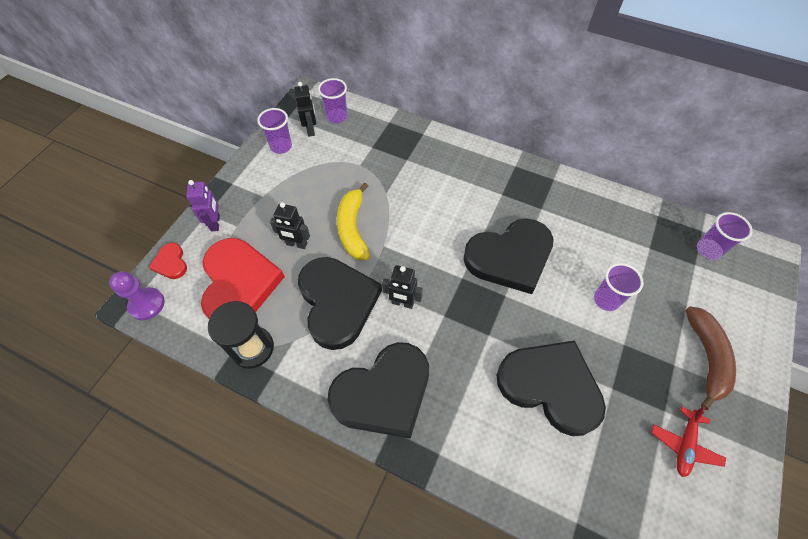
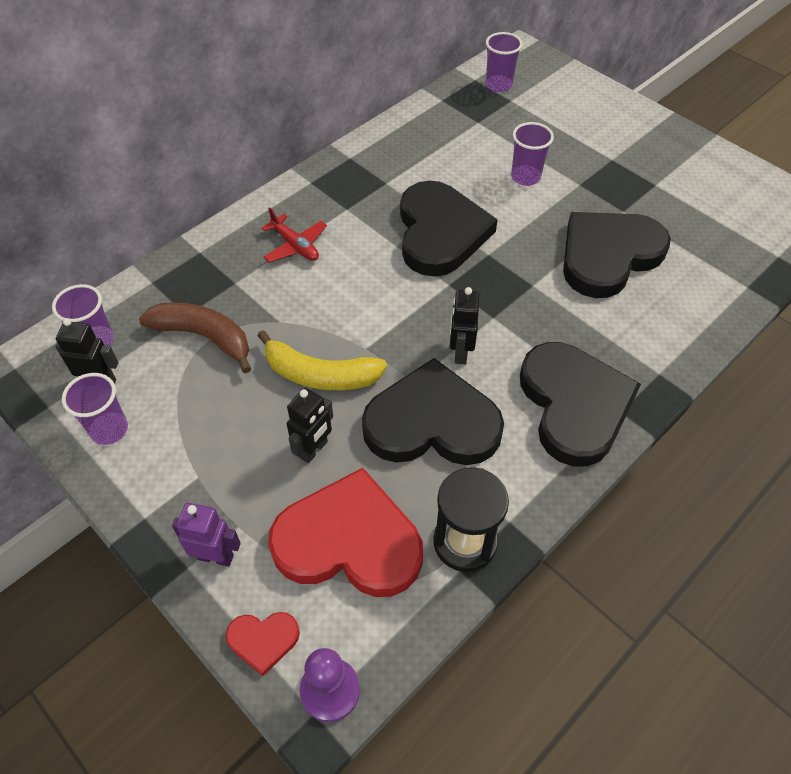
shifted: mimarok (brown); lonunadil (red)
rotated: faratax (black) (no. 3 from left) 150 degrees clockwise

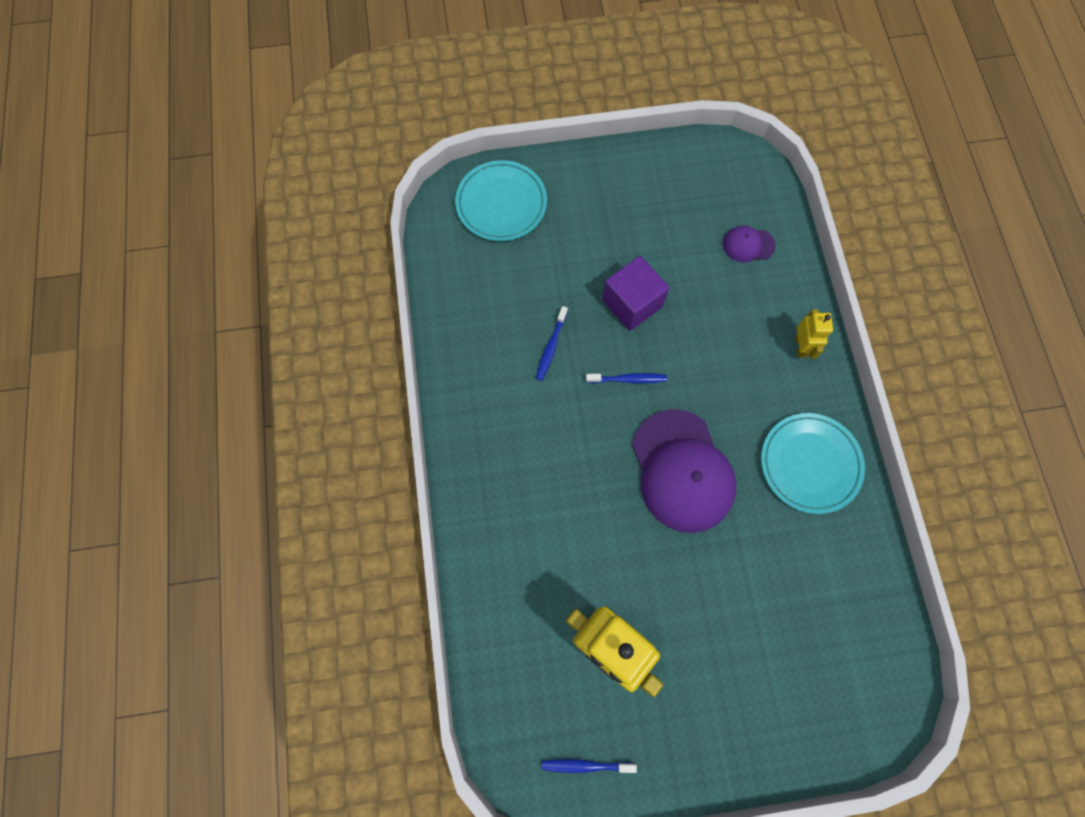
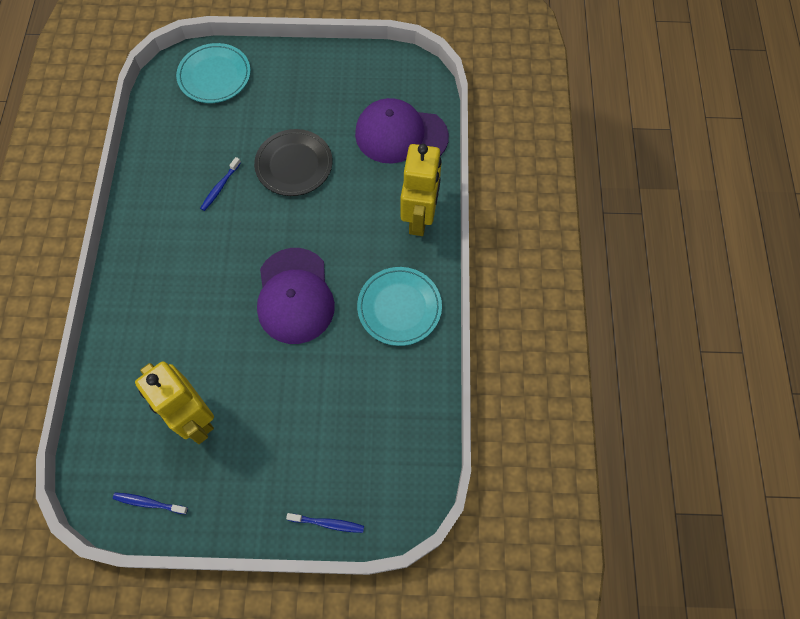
shifted: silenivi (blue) (no. 3 from left)
swapped: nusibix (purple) to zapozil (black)
scaled: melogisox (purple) (no. 2 from left) x2.21; faratax (yellow) (no. 2 from left) x2.02

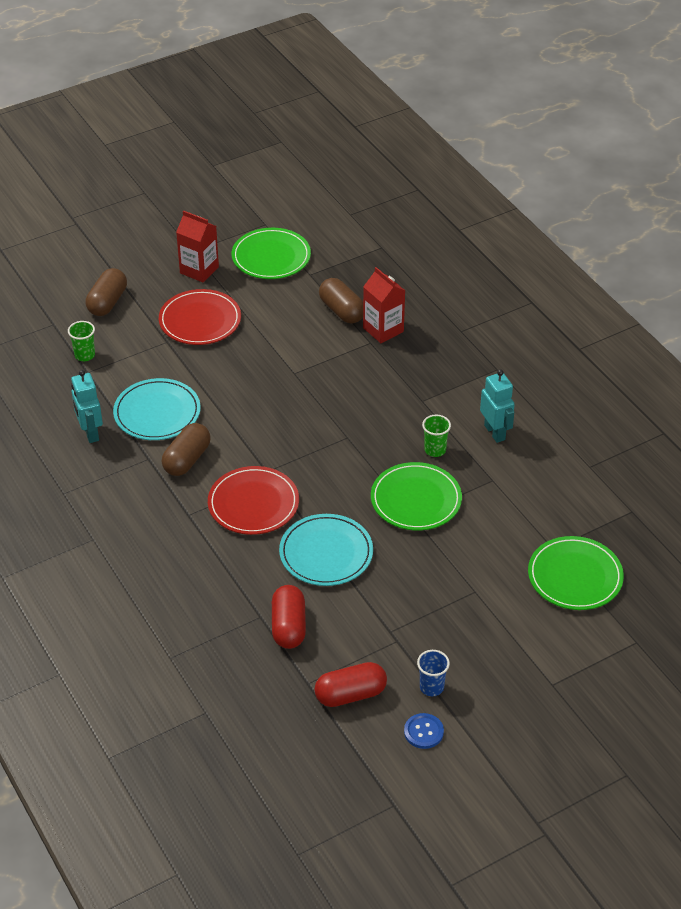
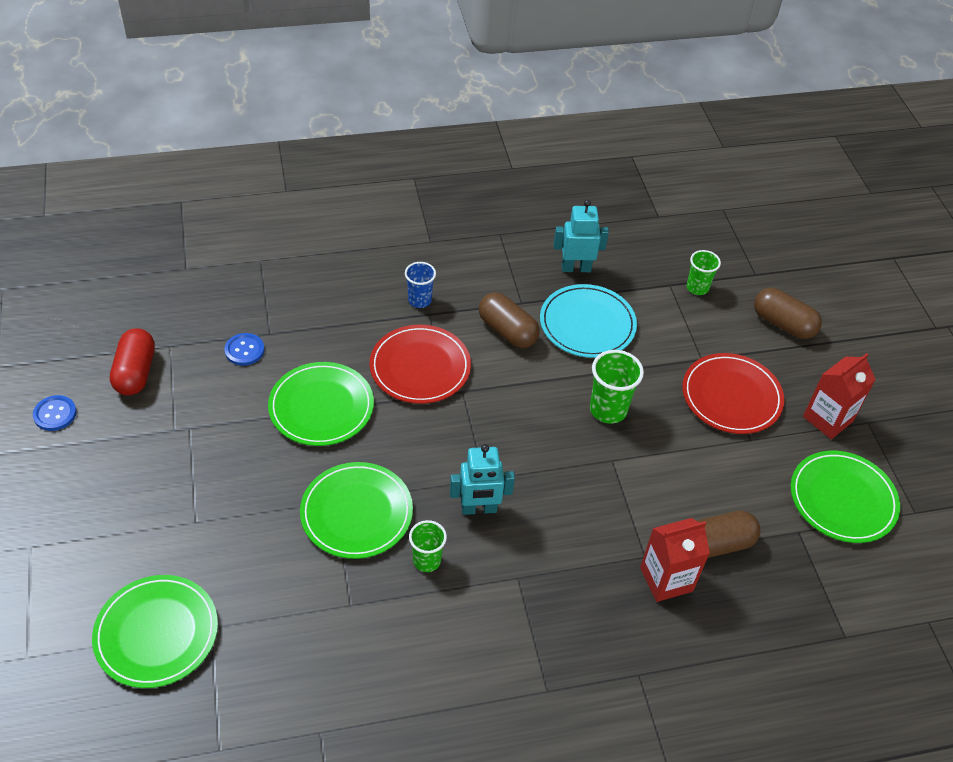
new: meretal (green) (no. 2 from left)
shifted: meretal (blue); faratax (turquoise) (no. 2 from left in the first image) to faratax (turquoise) (no. 1 from left)
swapped: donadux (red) (no. 1 from left) to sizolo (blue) (no. 2 from left)
repainted: zapozil (turquoise) (no. 2 from left) to zapozil (green) (no. 2 from left)

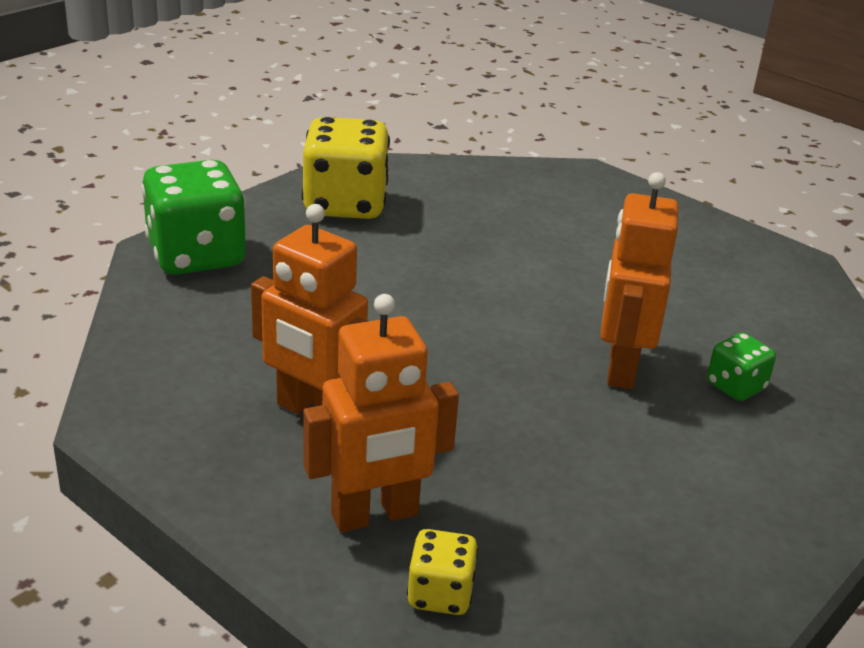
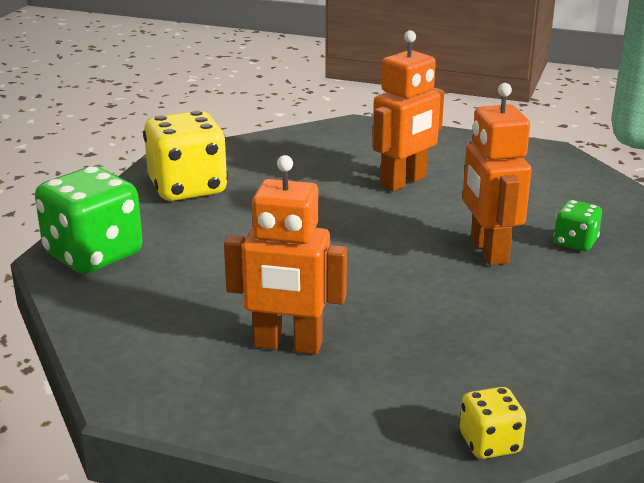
shifted: faratax (orange) (no. 2 from left)

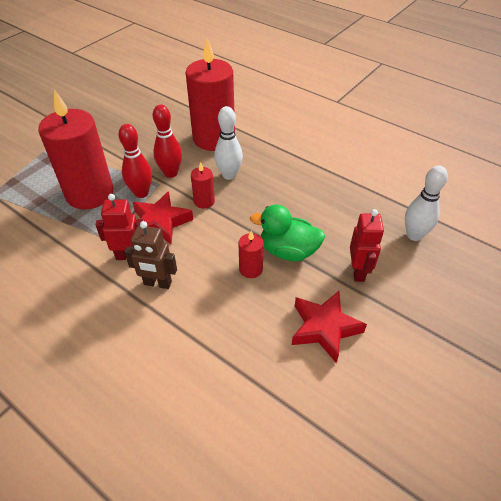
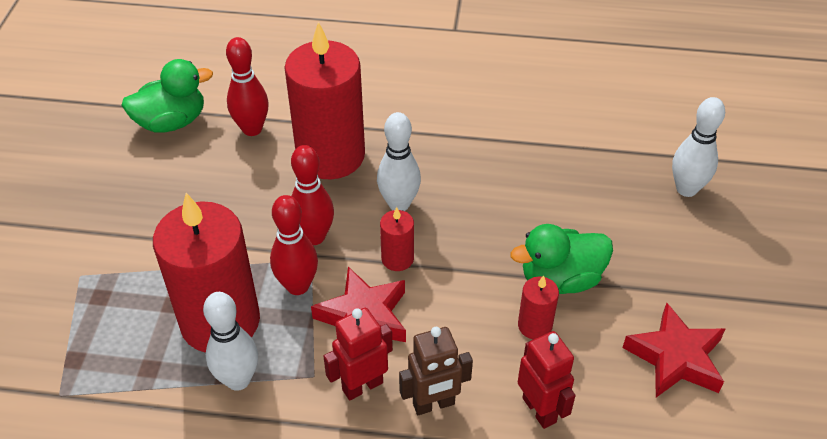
new: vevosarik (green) (no. 1 from left); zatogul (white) (no. 1 from left); zatogul (red) (no. 1 from left)
shifted: faratax (red) (no. 2 from left)

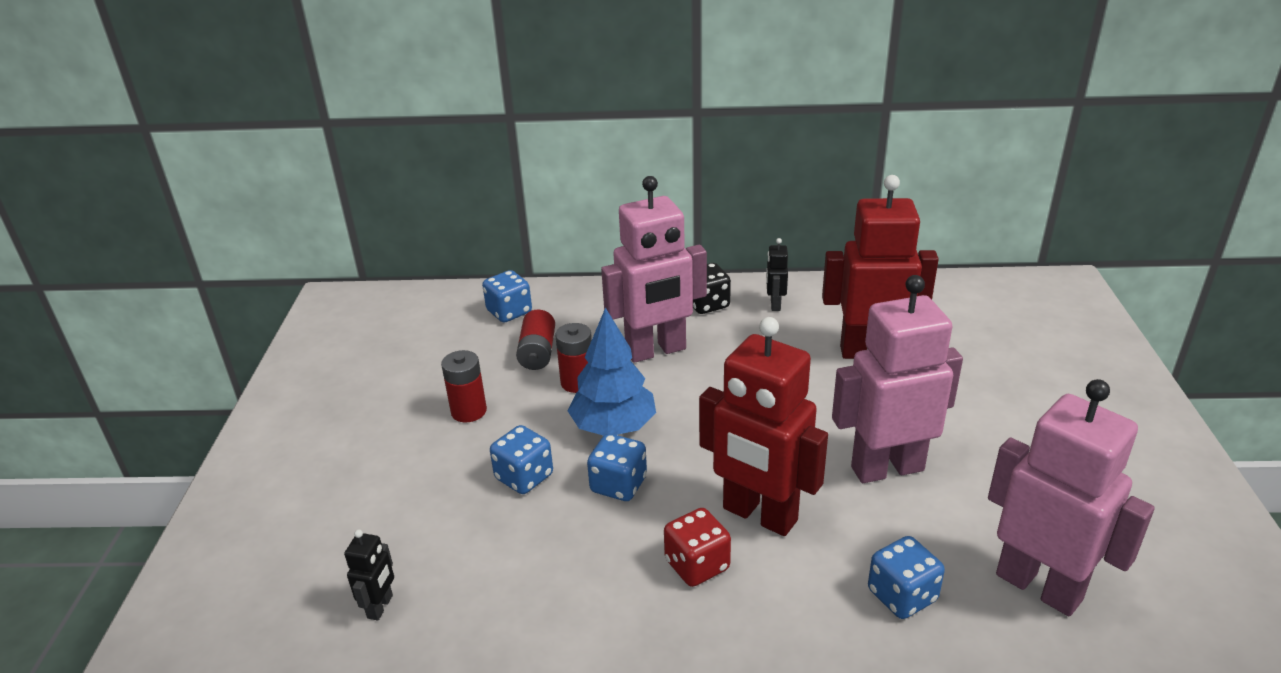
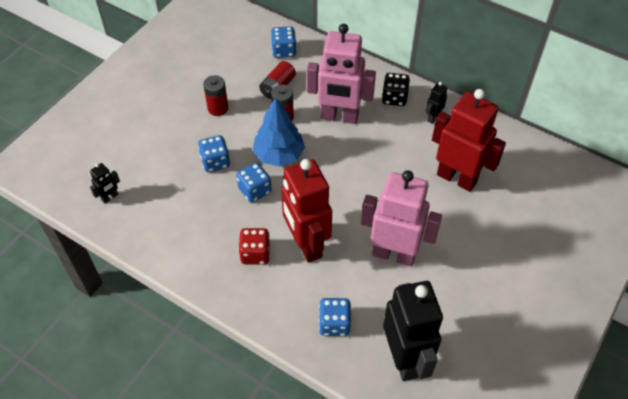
repainted: faratax (pink) (no. 3 from left) to faratax (black) (no. 2 from left)

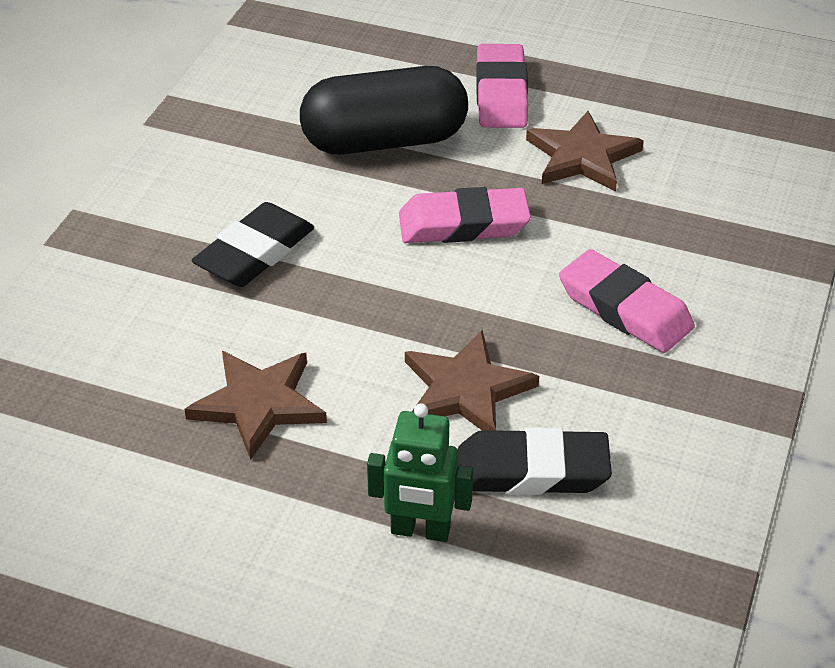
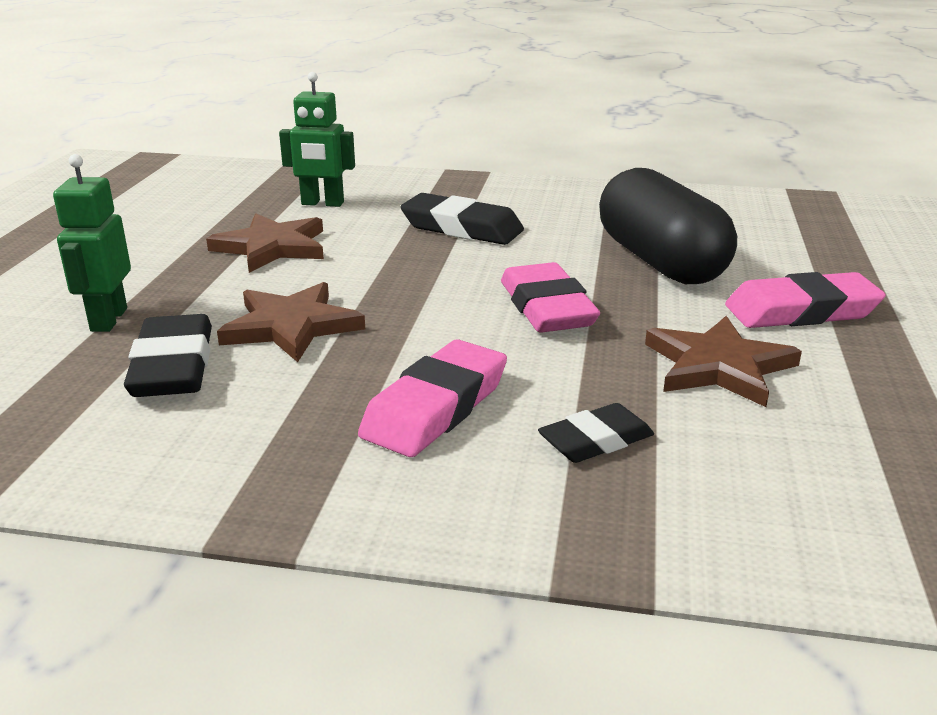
new: faratax (green) (no. 2 from left); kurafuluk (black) (no. 3 from left)

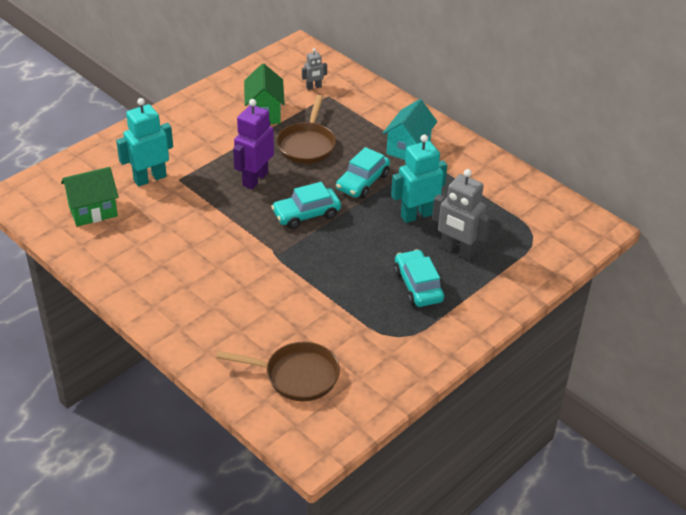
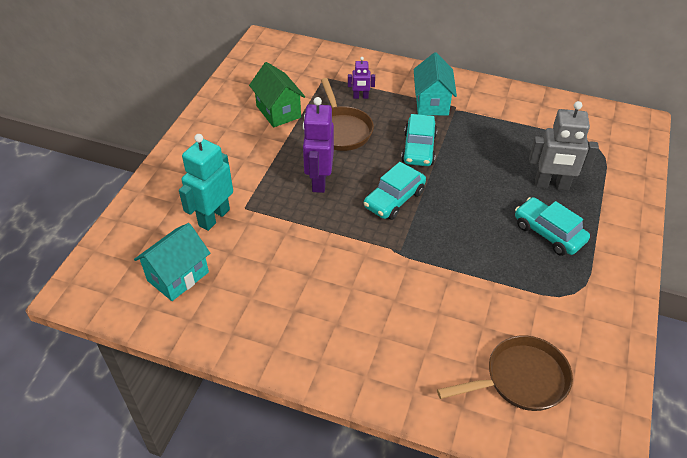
gone: faratax (grey) (no. 1 from left); faratax (turquoise) (no. 2 from left)
new: faratax (purple) (no. 2 from left)
repainted: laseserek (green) (no. 1 from left) to laseserek (turquoise) (no. 1 from left)

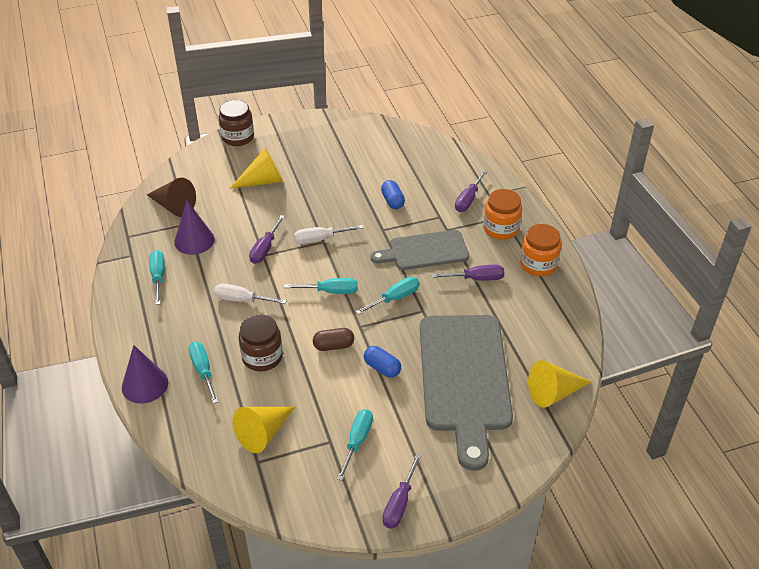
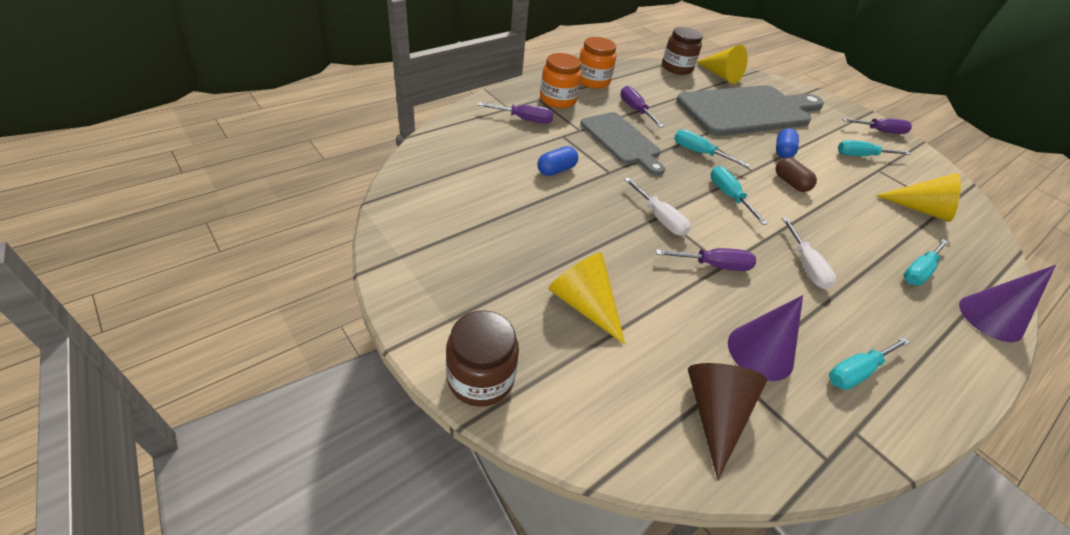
shifted: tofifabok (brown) (no. 2 from left)

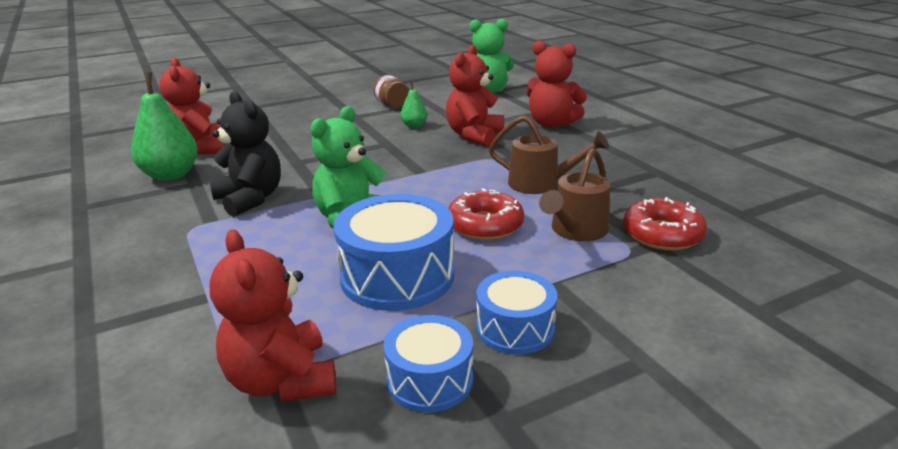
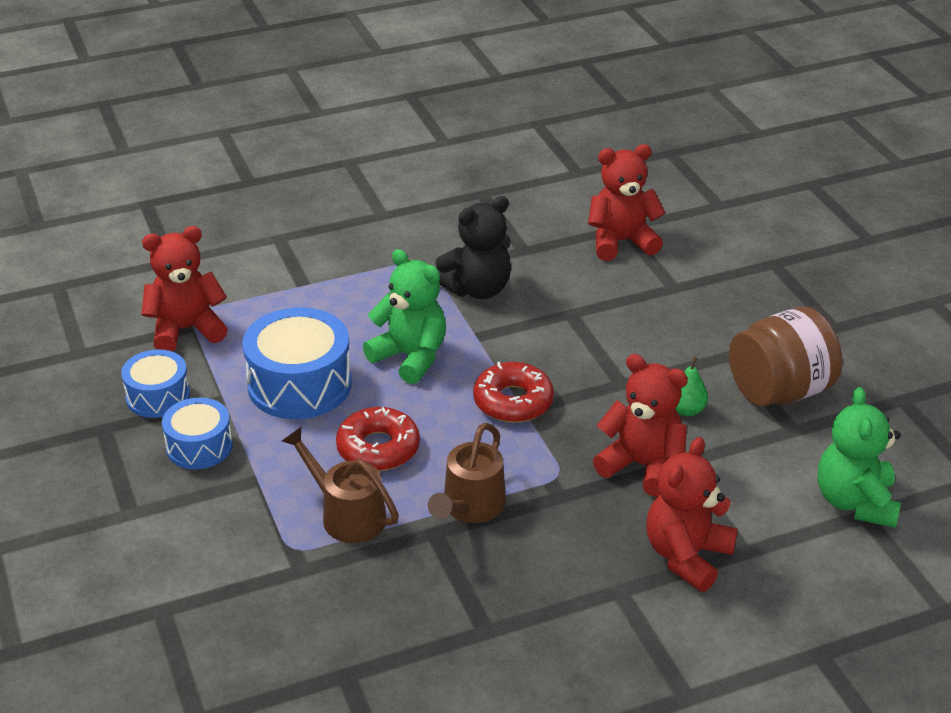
gone: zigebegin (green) (no. 1 from left)
shifted: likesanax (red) (no. 2 from left)
scaled: tofifabok (brown) x1.94

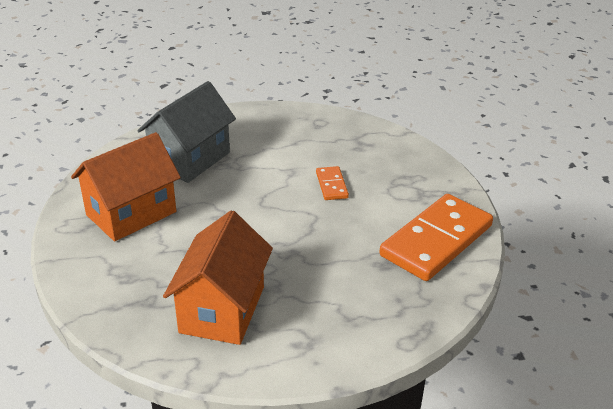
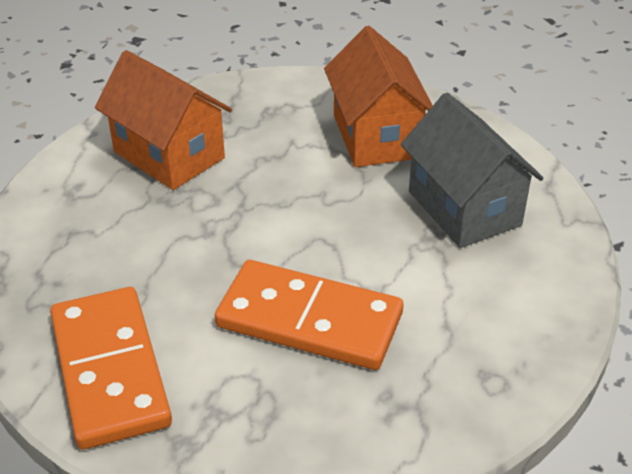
scaled: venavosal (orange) (no. 1 from left in the first image) x2.21

